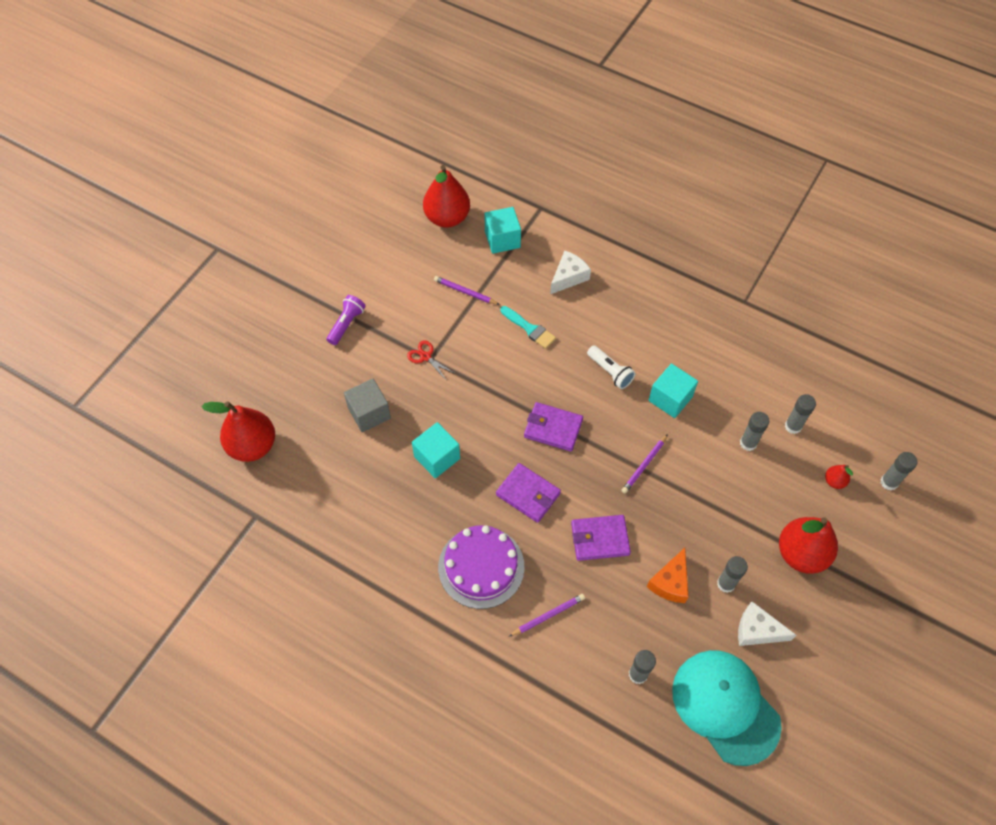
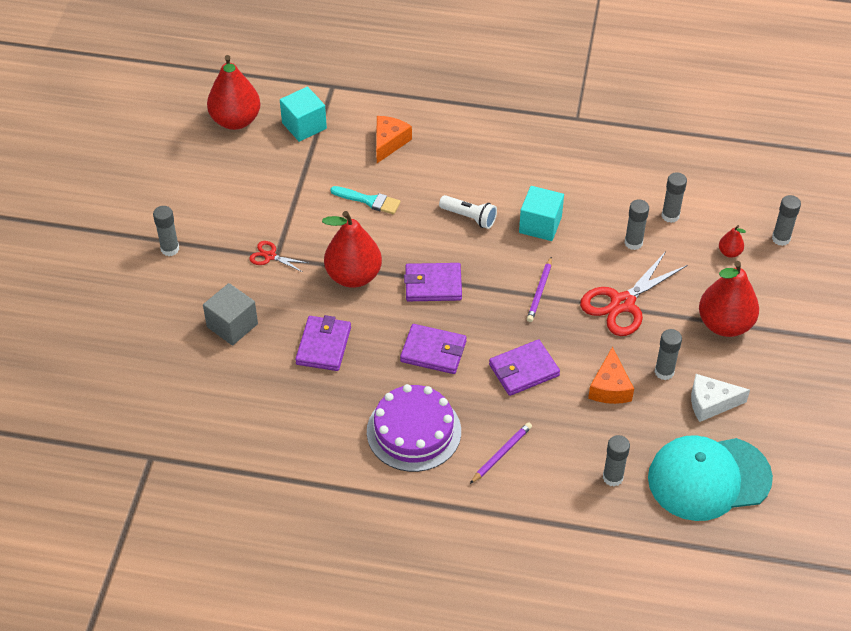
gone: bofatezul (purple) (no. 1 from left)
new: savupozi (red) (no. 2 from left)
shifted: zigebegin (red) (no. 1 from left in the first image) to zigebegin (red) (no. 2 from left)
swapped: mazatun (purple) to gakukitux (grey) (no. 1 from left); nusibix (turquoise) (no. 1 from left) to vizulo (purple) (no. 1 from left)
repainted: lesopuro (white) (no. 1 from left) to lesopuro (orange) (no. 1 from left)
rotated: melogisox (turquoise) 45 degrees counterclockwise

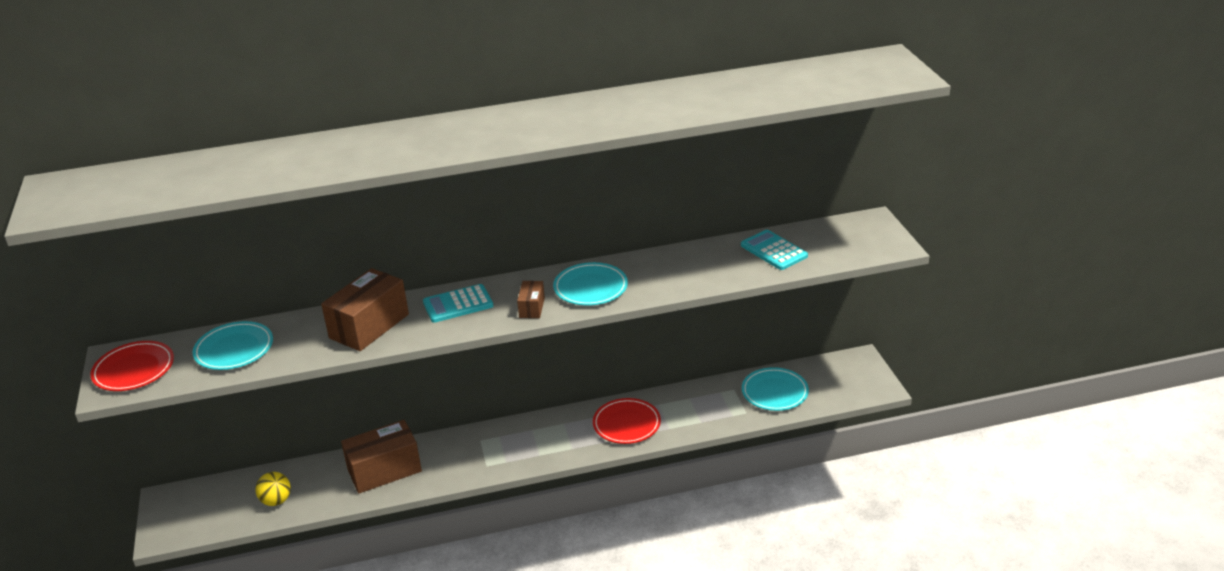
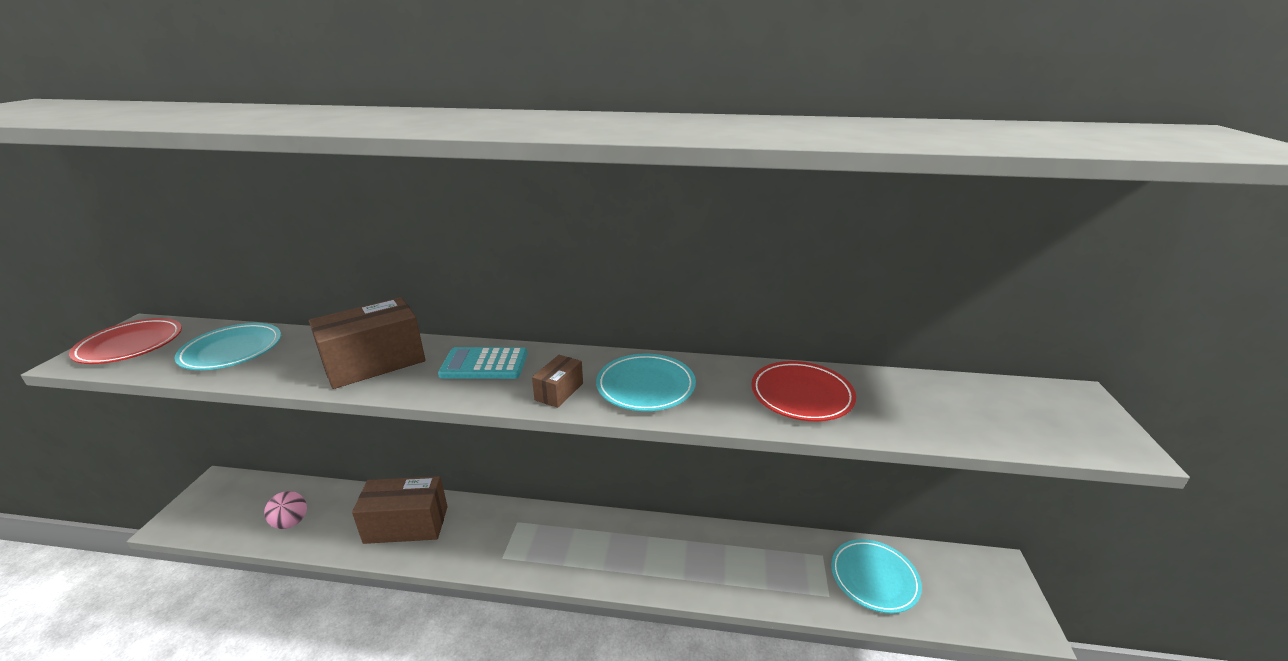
gone: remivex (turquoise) (no. 2 from left)
shifted: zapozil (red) (no. 2 from left)
repainted: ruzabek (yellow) to ruzabek (pink)

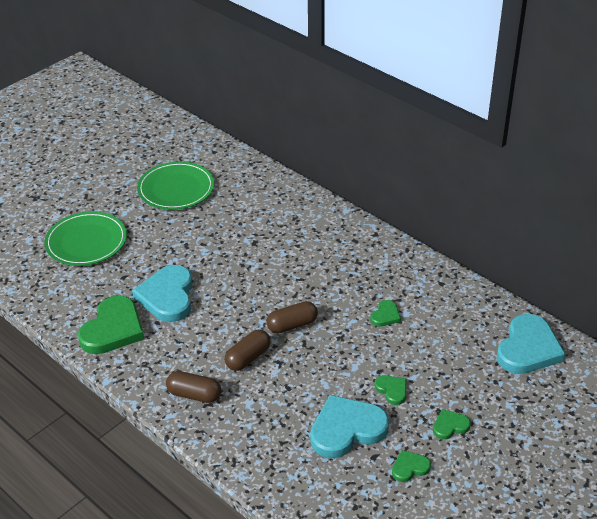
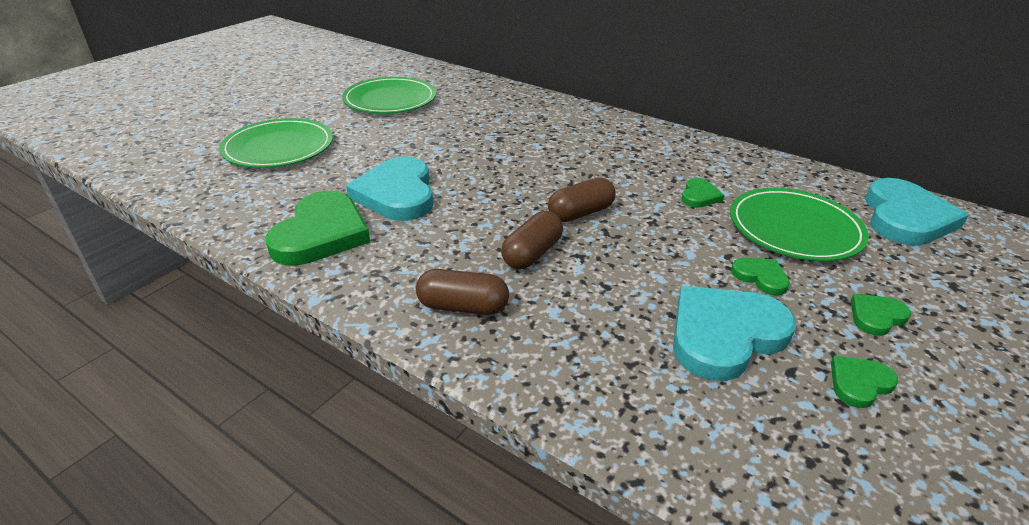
new: zapozil (green) (no. 3 from left)

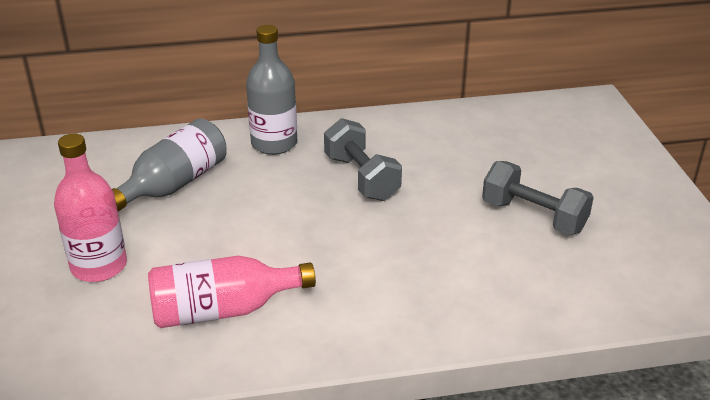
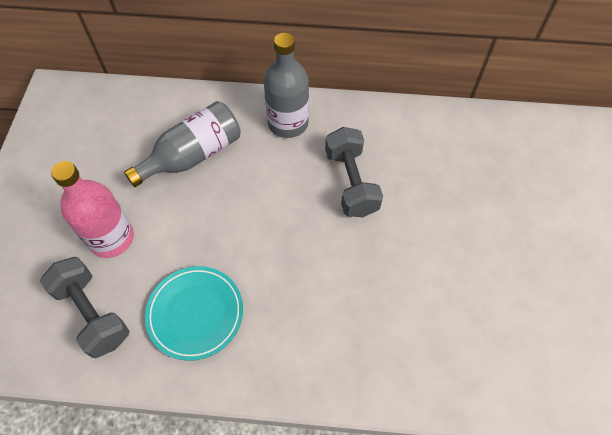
shifted: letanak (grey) (no. 2 from left in the first image) to letanak (grey) (no. 1 from left)
swapped: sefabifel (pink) (no. 2 from left) to zapozil (turquoise)

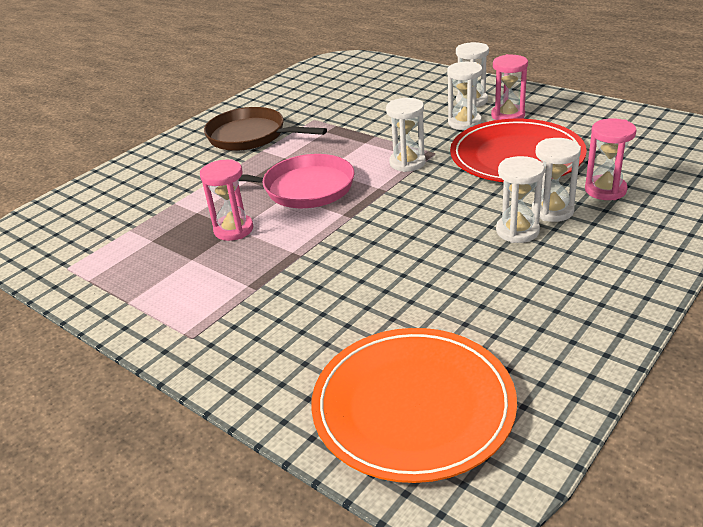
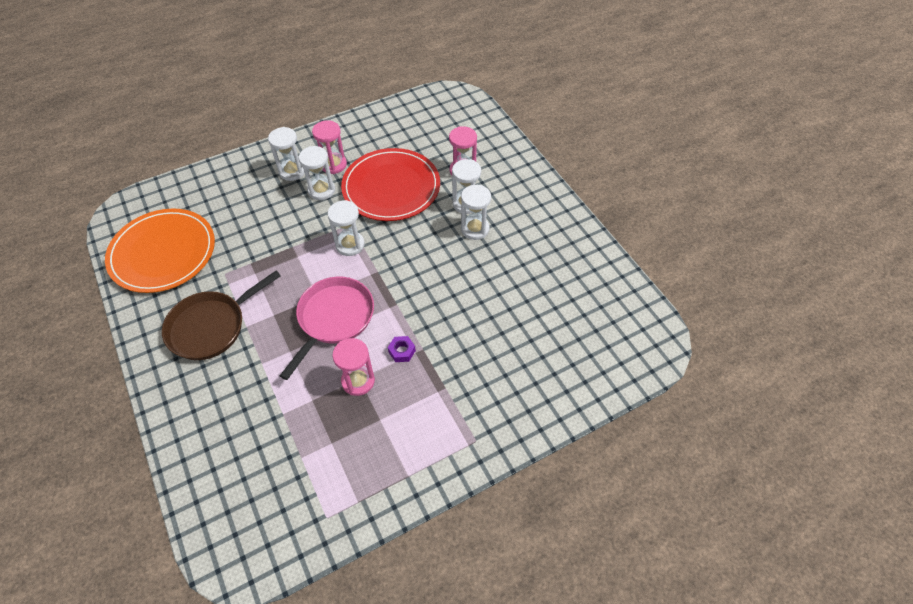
new: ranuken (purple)
shifted: zapozil (orange)

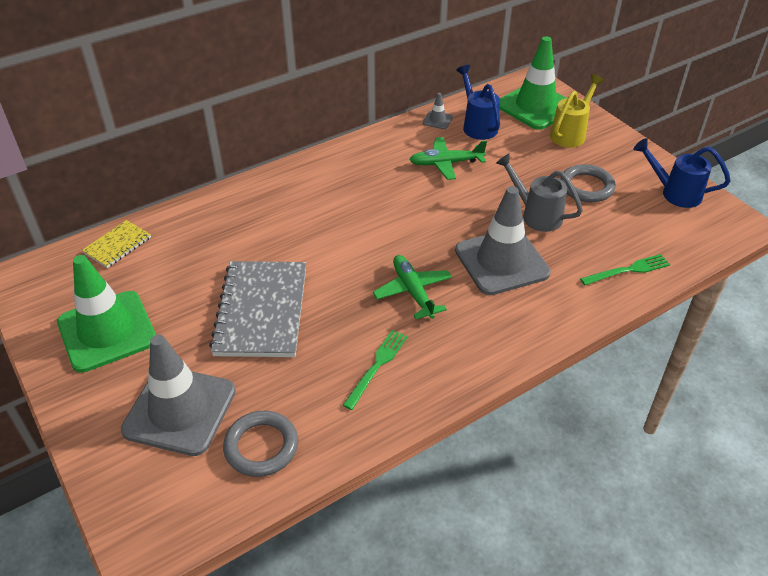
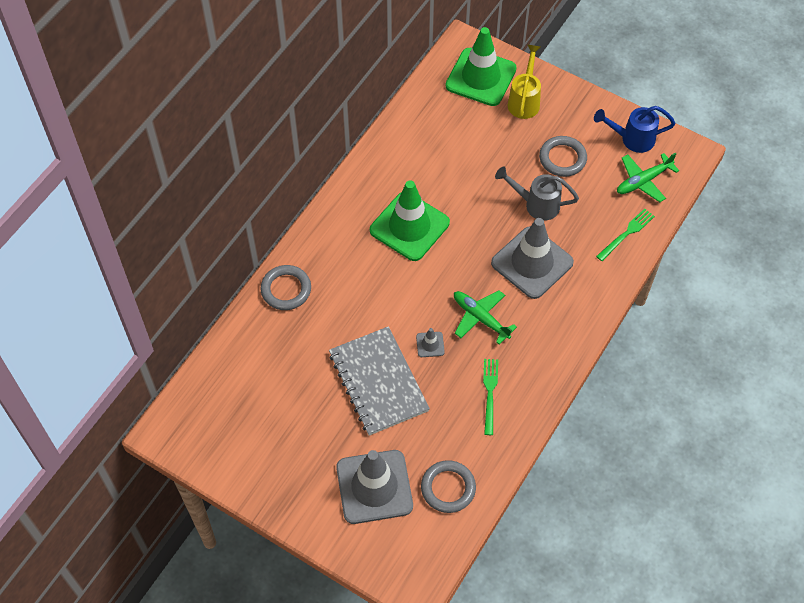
gone: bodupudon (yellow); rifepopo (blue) (no. 1 from left)
new: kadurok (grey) (no. 1 from left)
shifted: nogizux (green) (no. 1 from left); nogizux (grey) (no. 2 from left); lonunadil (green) (no. 2 from left)

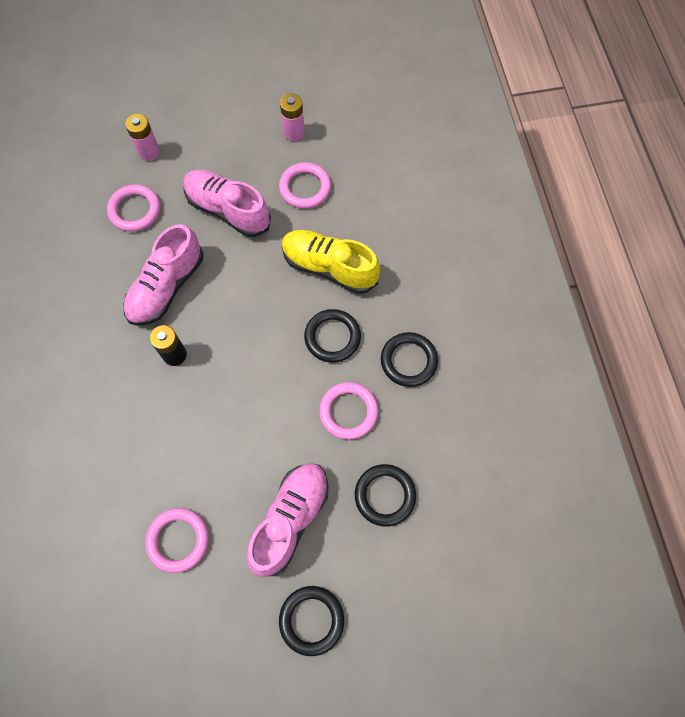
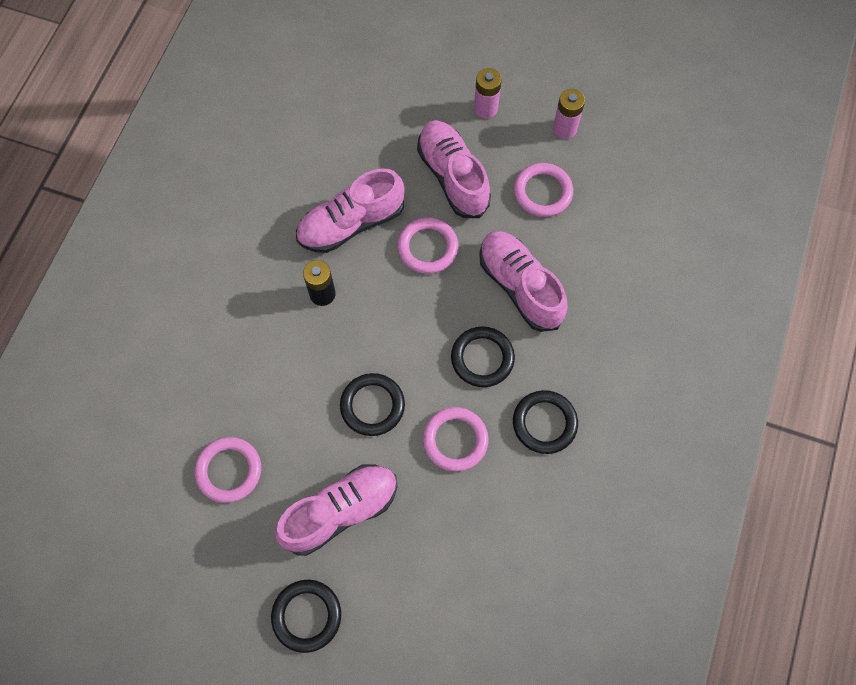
shifted: kadurok (black) (no. 3 from left in the first image) to kadurok (black) (no. 2 from left); kadurok (pink) (no. 1 from left in the first image) to kadurok (pink) (no. 2 from left); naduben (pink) (no. 1 from left)
repainted: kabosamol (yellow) to kabosamol (pink) (no. 4 from left)

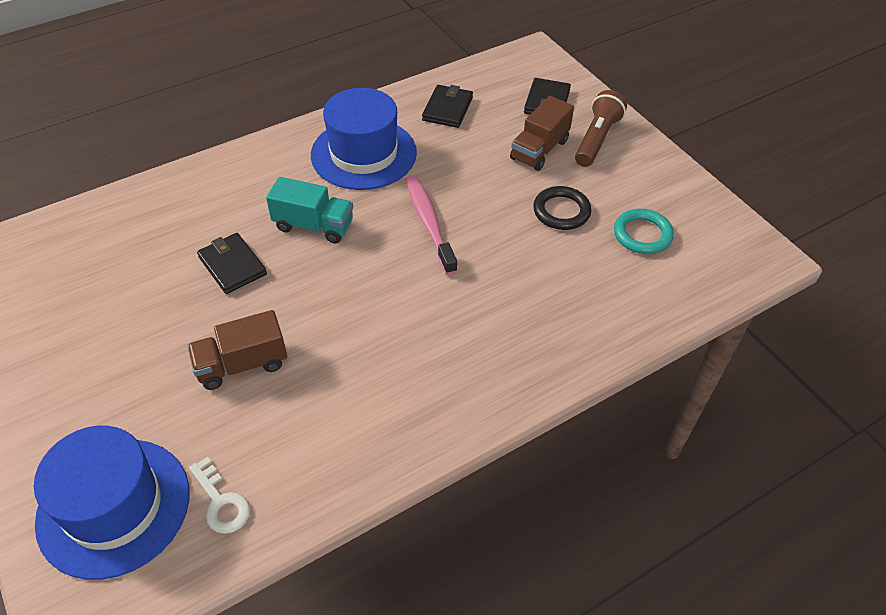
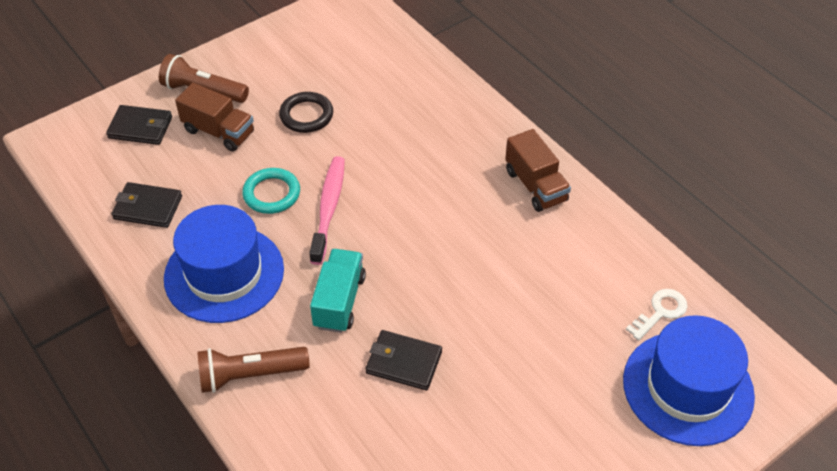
new: mazatun (brown) (no. 2 from left)
shifted: kadurok (turquoise); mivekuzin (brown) (no. 1 from left in the first image) to mivekuzin (brown) (no. 2 from left)
rotated: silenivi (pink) 120 degrees clockwise; vizulo (black) (no. 1 from left in the first image) 60 degrees clockwise

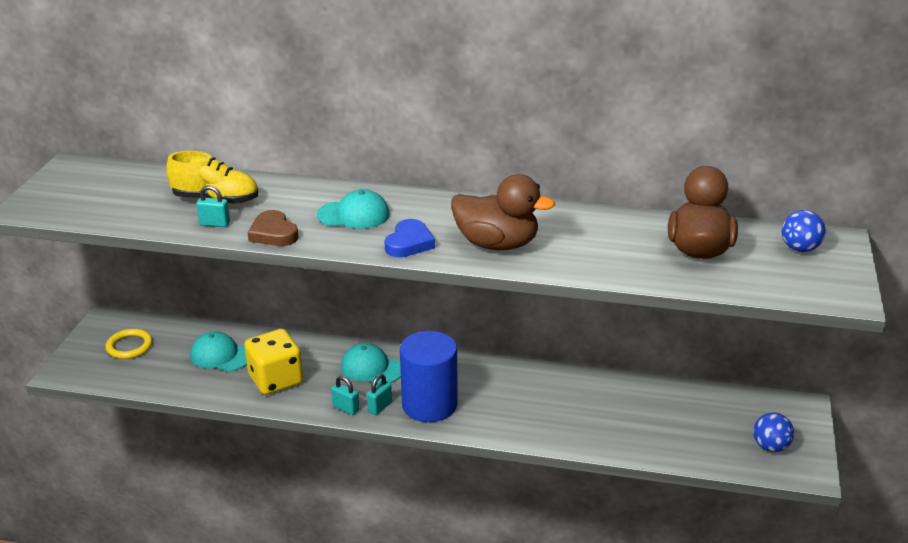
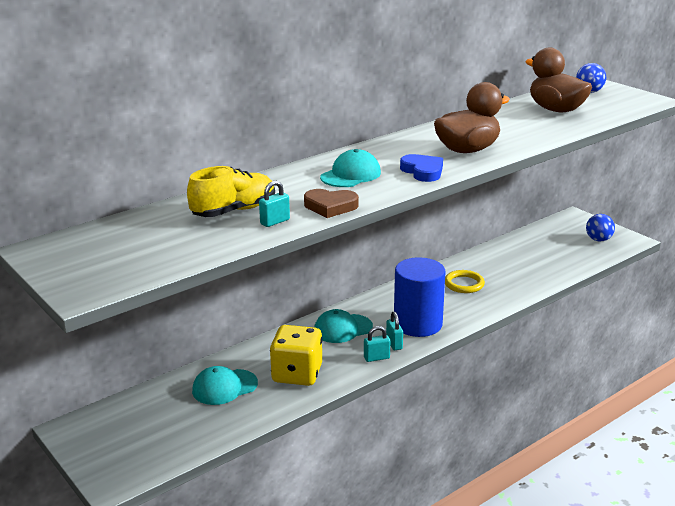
shifted: kadurok (yellow)

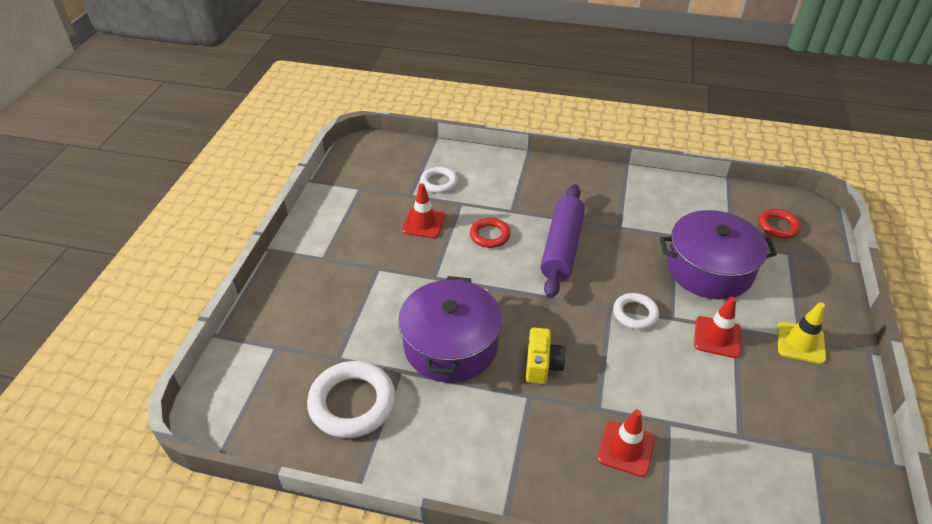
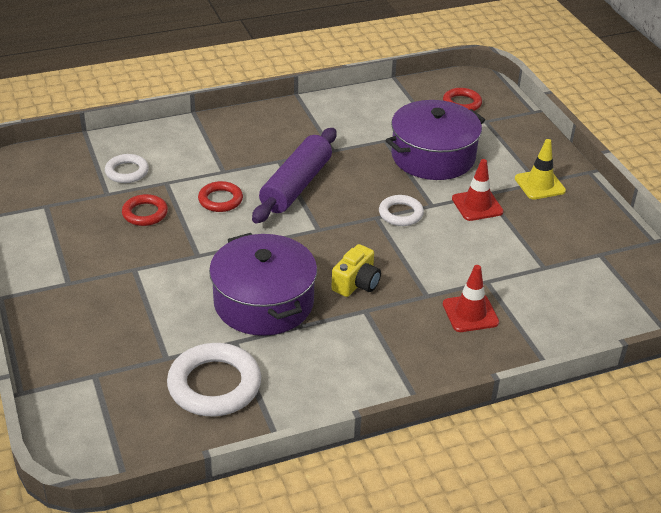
swapped: nogizux (red) (no. 1 from left) to kadurok (red) (no. 1 from left)
rotated: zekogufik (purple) 45 degrees clockwise; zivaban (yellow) 60 degrees clockwise

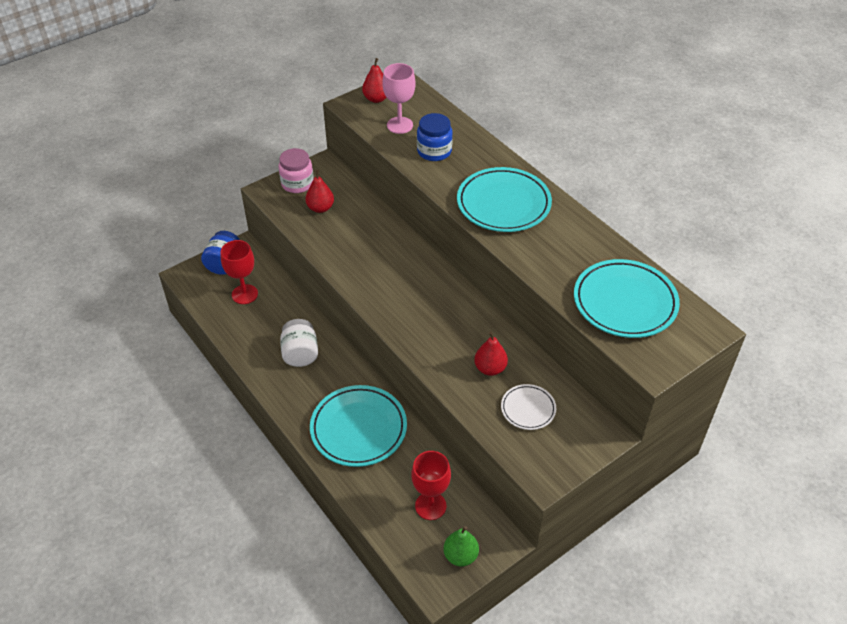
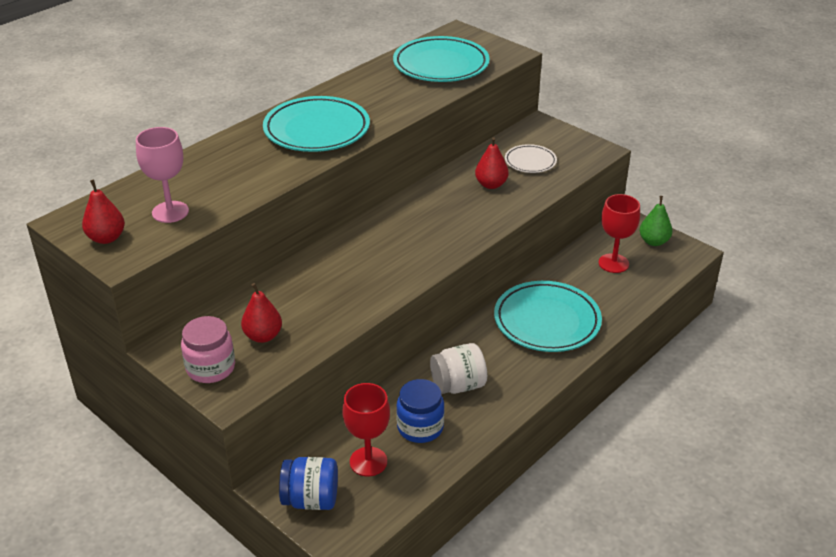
shifted: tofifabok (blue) (no. 2 from left)

